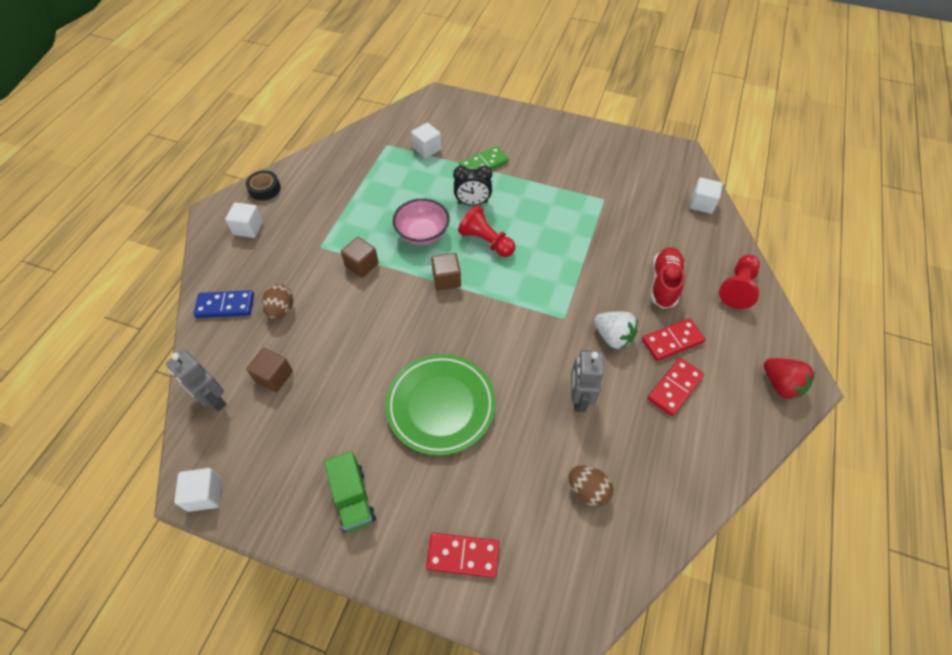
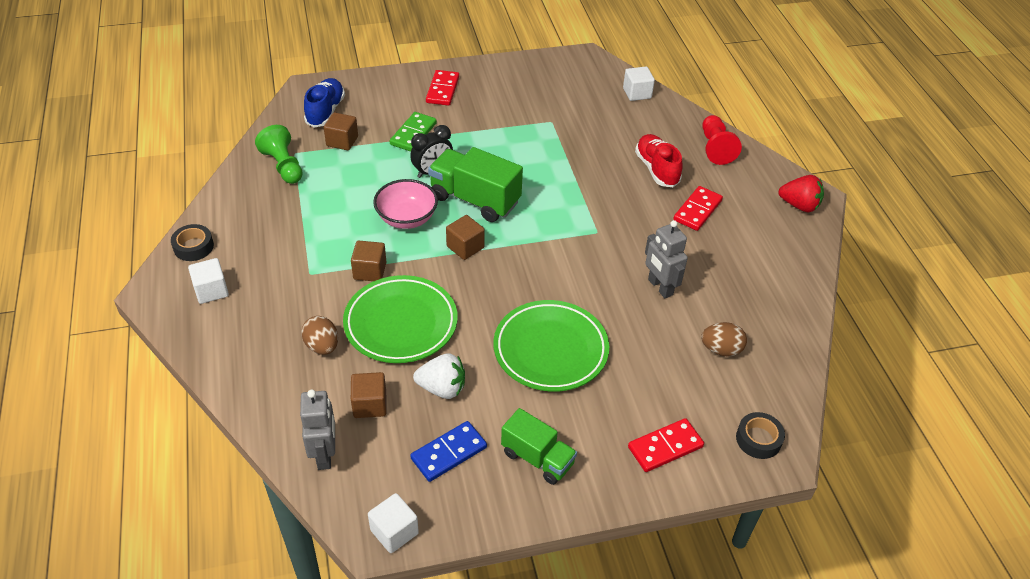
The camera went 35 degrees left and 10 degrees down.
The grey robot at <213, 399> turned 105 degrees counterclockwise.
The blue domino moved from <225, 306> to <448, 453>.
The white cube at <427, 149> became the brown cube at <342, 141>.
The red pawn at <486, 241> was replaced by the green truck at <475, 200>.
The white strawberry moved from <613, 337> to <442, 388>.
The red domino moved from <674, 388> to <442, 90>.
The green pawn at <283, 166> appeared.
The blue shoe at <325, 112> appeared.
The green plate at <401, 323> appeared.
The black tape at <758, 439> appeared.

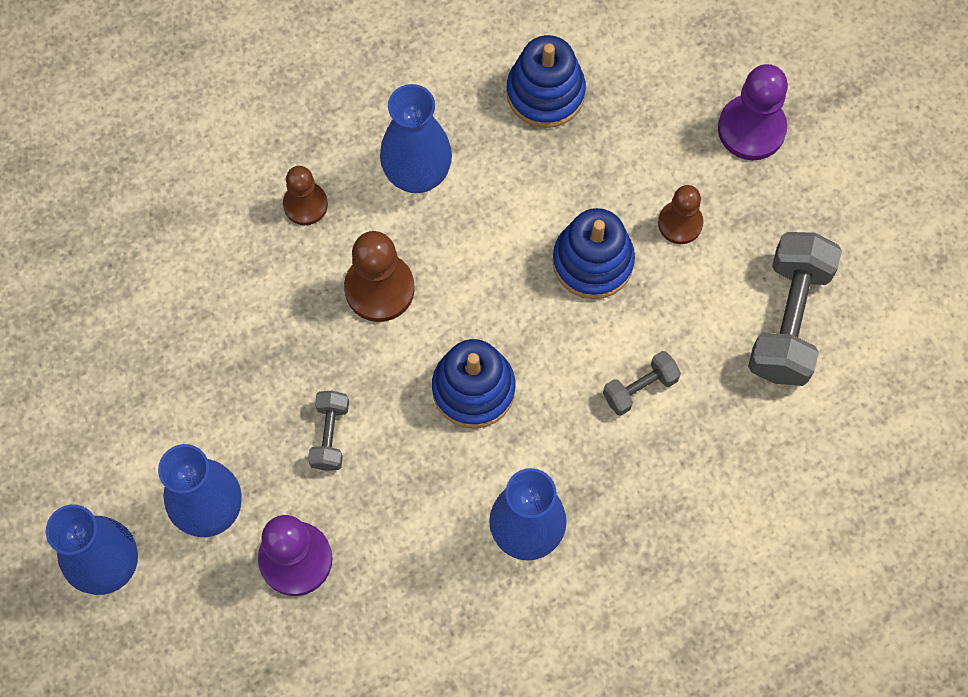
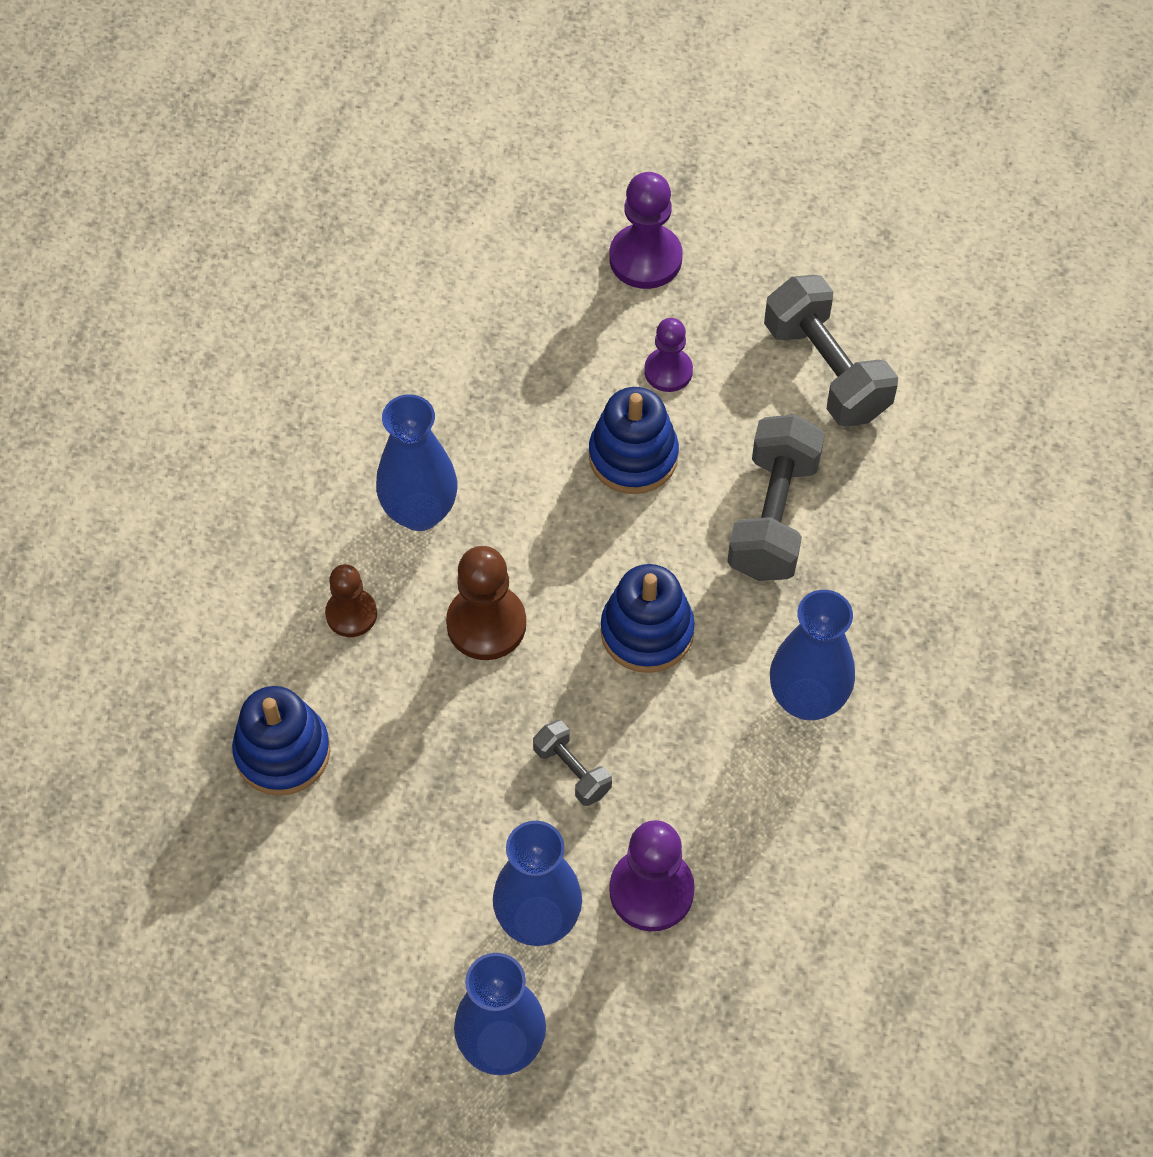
The camera went 45 degrees left and 10 degrees down.
The blue stacking toy moved from <545, 93> to <282, 752>.
The grey dumbbell at <640, 388> changed to 1.95 times the size.
The brown pawn at <680, 223> became the purple pawn at <668, 371>.

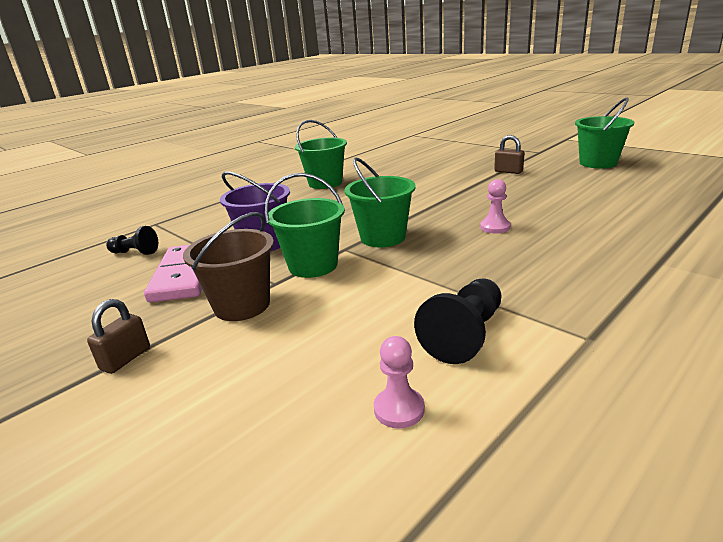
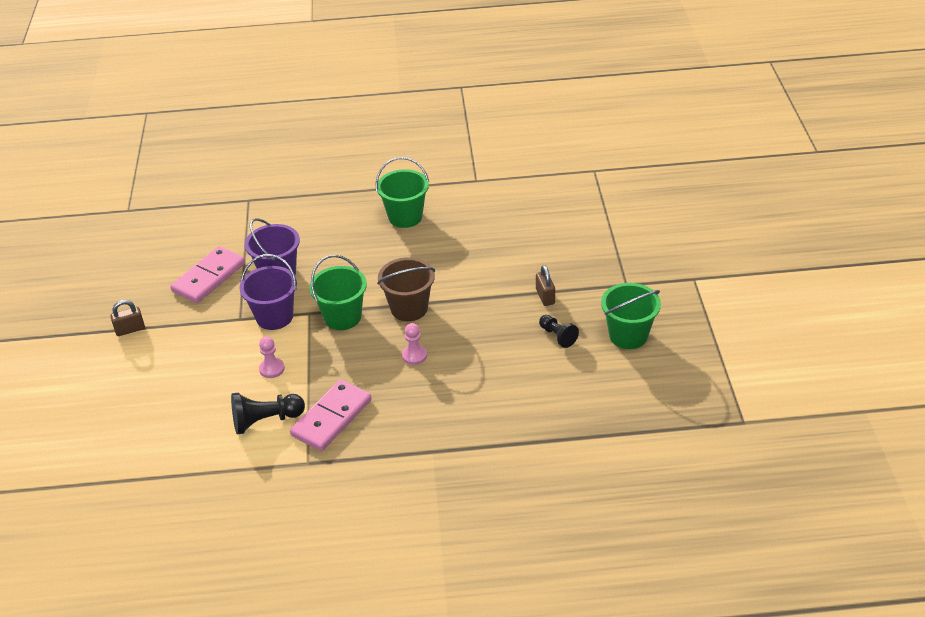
The camera went 40 degrees right and 15 degrees up.
The black pawn moved from <135, 252> to <557, 336>.
The brown bucket moved from <242, 305> to <409, 308>.
The green bucket at <313, 265> became the purple bucket at <274, 317>.
The pink pawn moved from <399, 409> to <272, 369>.
The pink domino at <331, 418> appeared.

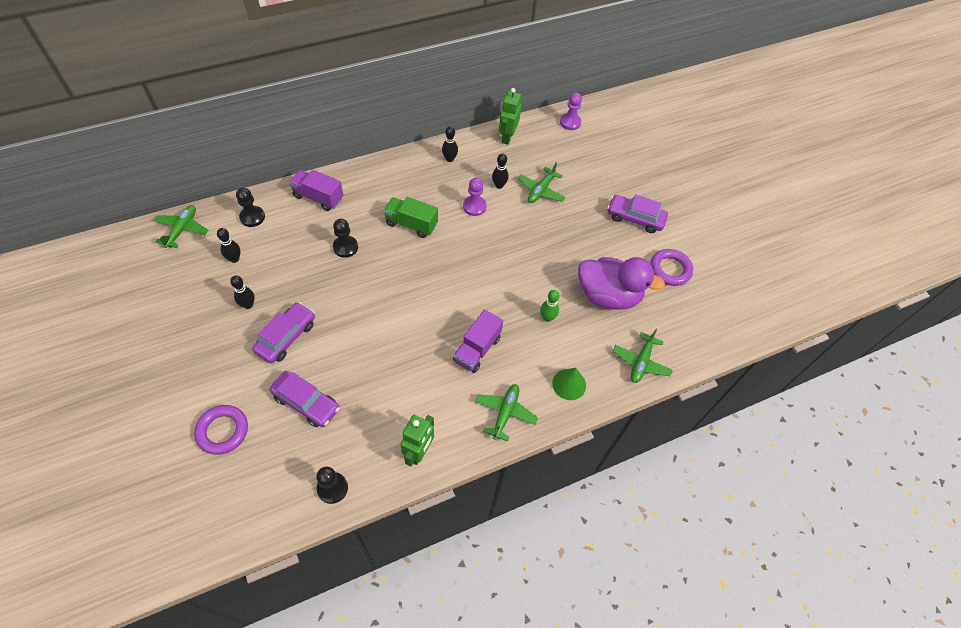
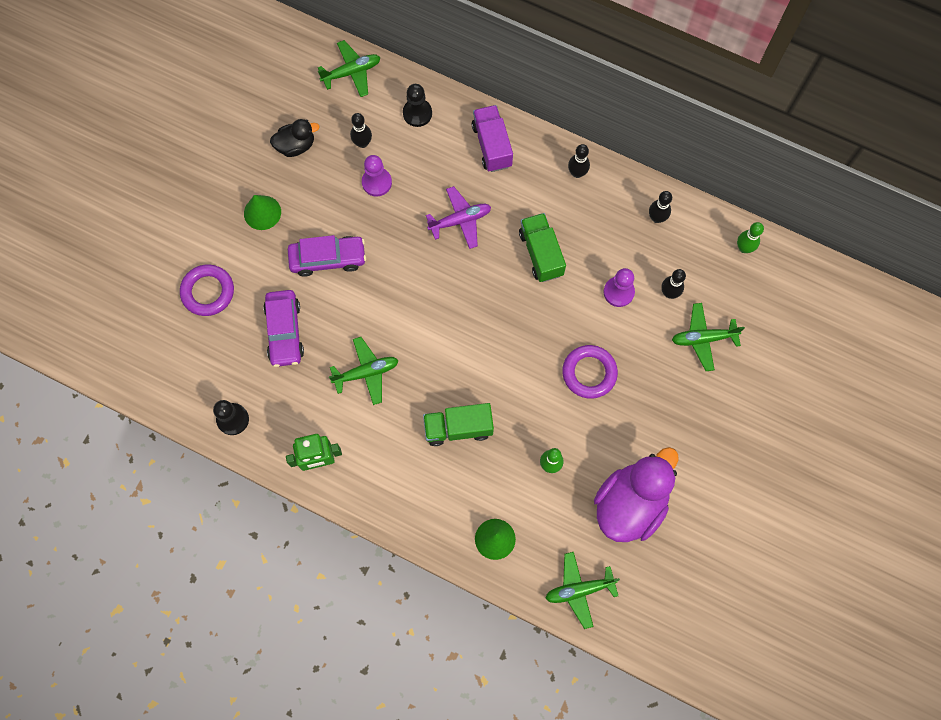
The camera went 55 degrees right and 15 degrees up.
The black bowling pin moved from <248, 305> to <577, 173>.
The black pawn at <345, 247> was replaced by the purple plane at <460, 220>.
The purple truck at <477, 349> became the green truck at <458, 428>.
The green plane moved from <505, 413> to <366, 372>.
The green robot at <507, 137> was replaced by the green bowling pin at <744, 248>.
The purple pawn moved from <570, 122> to <376, 182>.
The purple duck at <608, 295> turned 120 degrees counterclockwise.
The purple car at <635, 218> disappeared.
The purple ring moved from <670, 269> to <589, 373>.
The green cone at <262, 212> appeared.
The black duck at <296, 146> appeared.

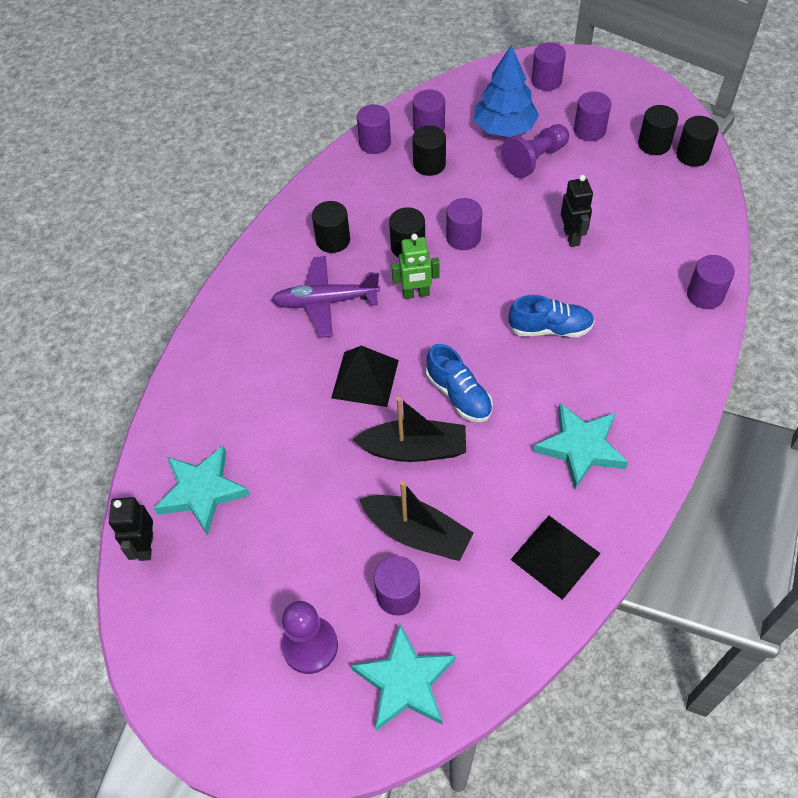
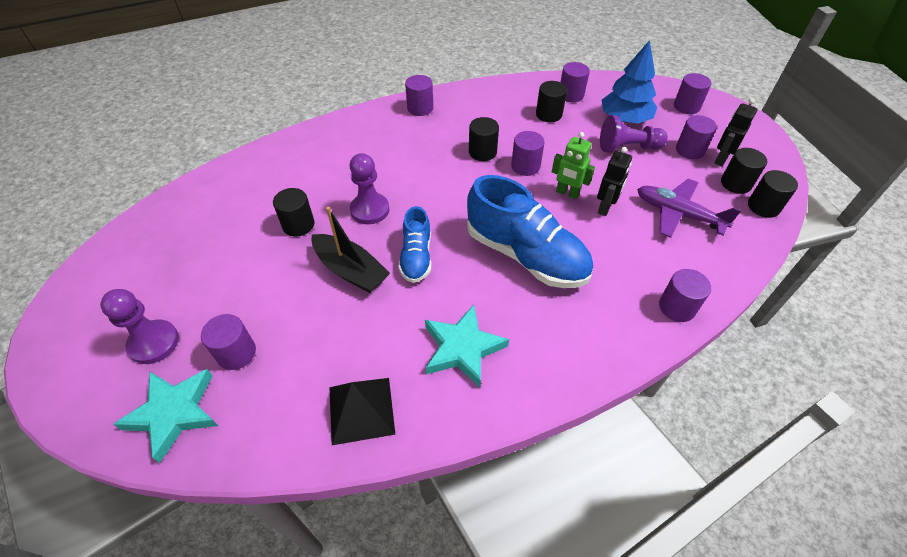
The camera went 35 degrees right and 5 degrees down.
The black robot moved from <145, 546> to <720, 159>.
The turquoise star at <202, 491> disappeared.
The purple plane moved from <325, 302> to <678, 214>.
The black cylinder moved from <333, 240> to <298, 225>.
The black pyramid at <365, 379> was replaced by the purple pawn at <370, 210>.
The purple cylinder moved from <375, 143> to <420, 108>.
The black boat at <417, 533> disappeared.
The green robot moved from <416, 294> to <567, 193>.
The blue shoe at <550, 328> changed to 1.83 times the size.

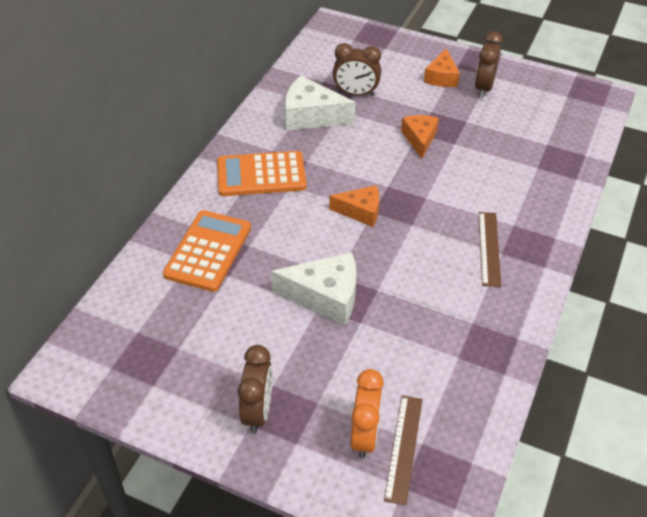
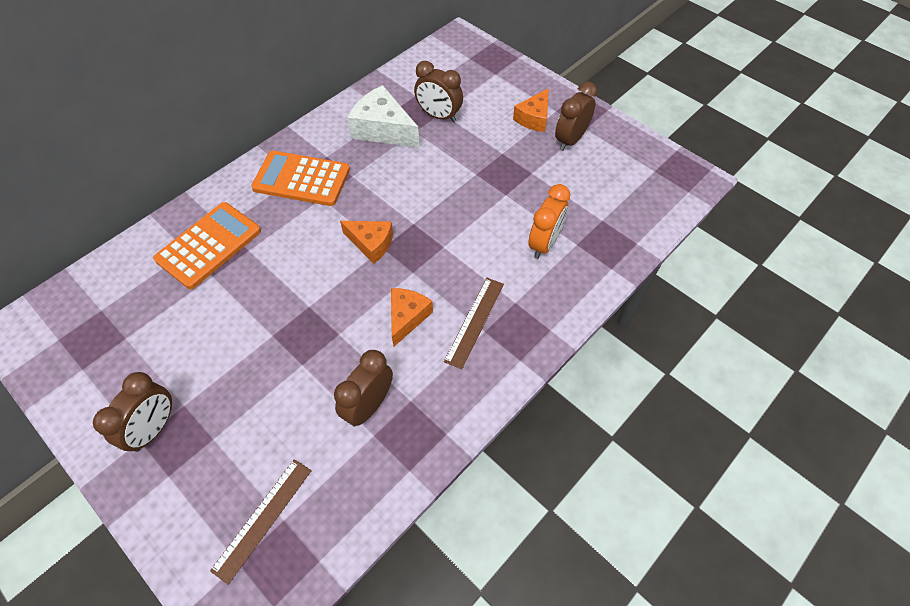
The camera went 20 degrees right and 10 degrees up.
The white cheese at <325, 297> disappeared.
The orange clock moved from <364, 436> to <544, 243>.
The orange cheese moved from <419, 139> to <407, 317>.
The brown clock at <369, 405> appeared.

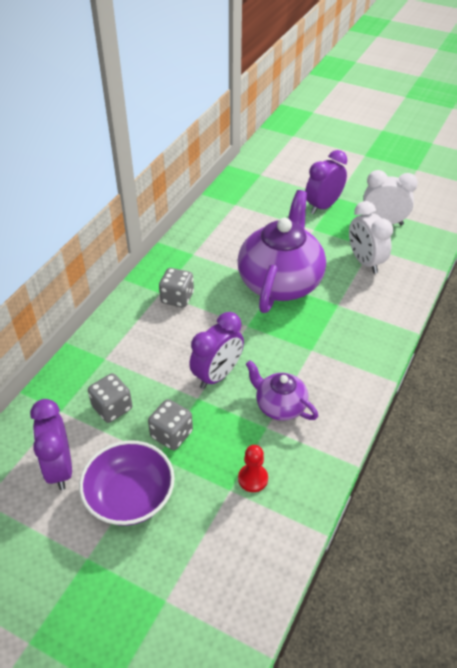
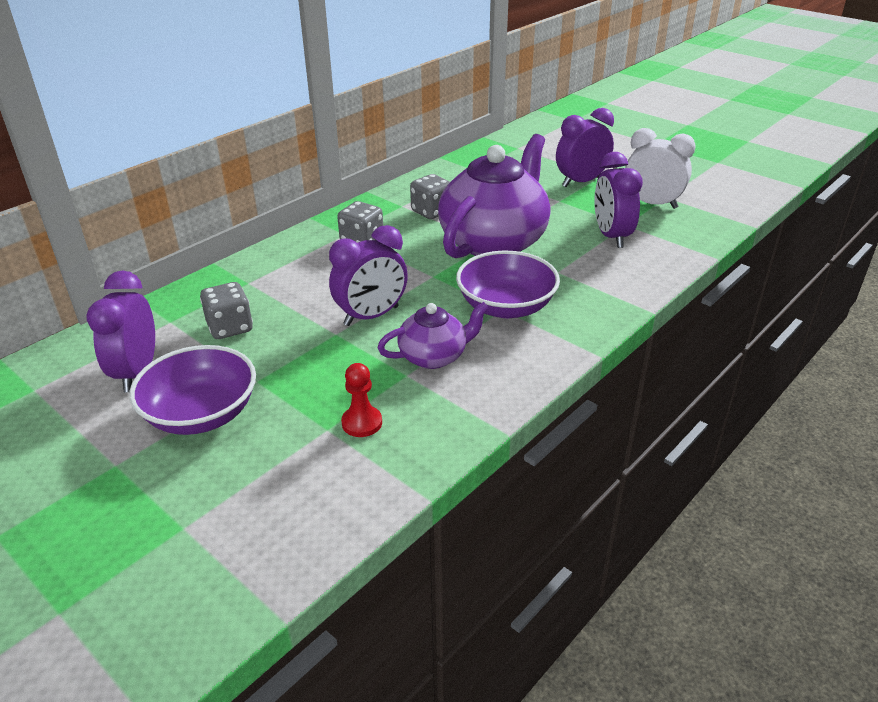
The camera went 15 degrees right and 10 degrees down.
The grey dice moved from <171, 434> to <431, 212>.
The purple teapot at <279, 406> turned 105 degrees clockwise.
The white clock at <365, 262> became the purple clock at <611, 236>.
The purple bowl at <506, 306> appeared.

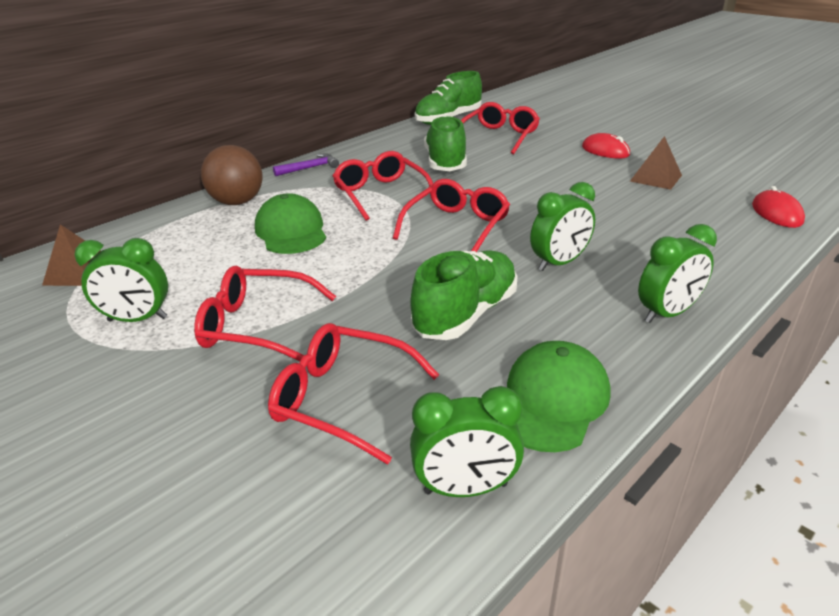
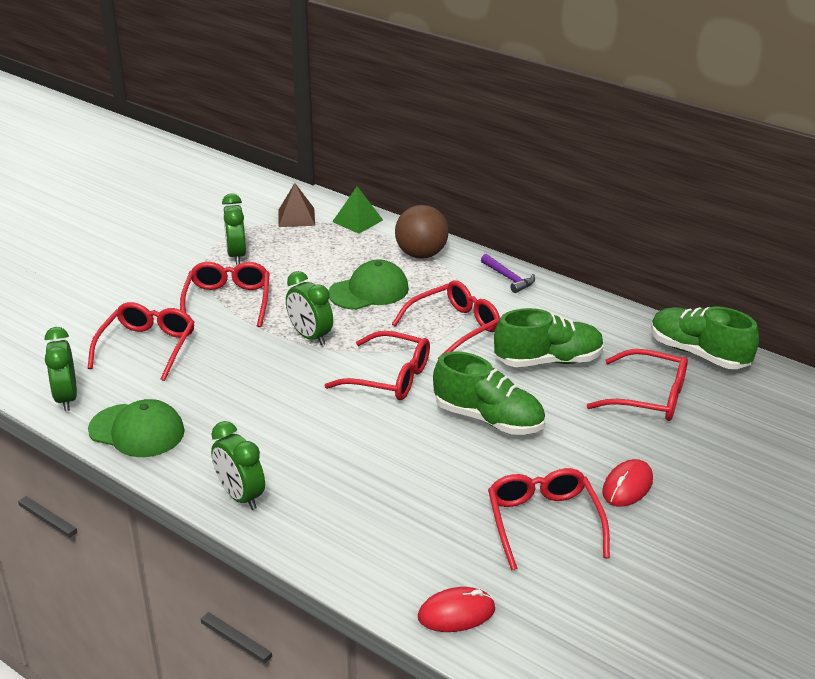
The camera went 80 degrees right and 0 degrees up.
The green shoe moved from <466, 314> to <488, 419>.
The green clock moved from <559, 263> to <310, 336>.
The brown pyramid at <655, 178> was replaced by the red glasses at <543, 523>.
The green pyramid at <357, 221> appeared.

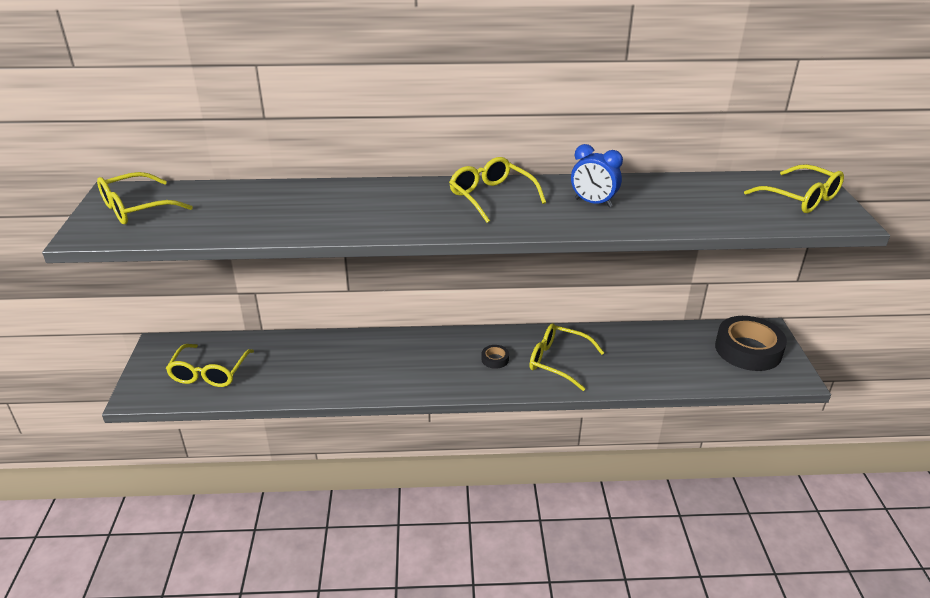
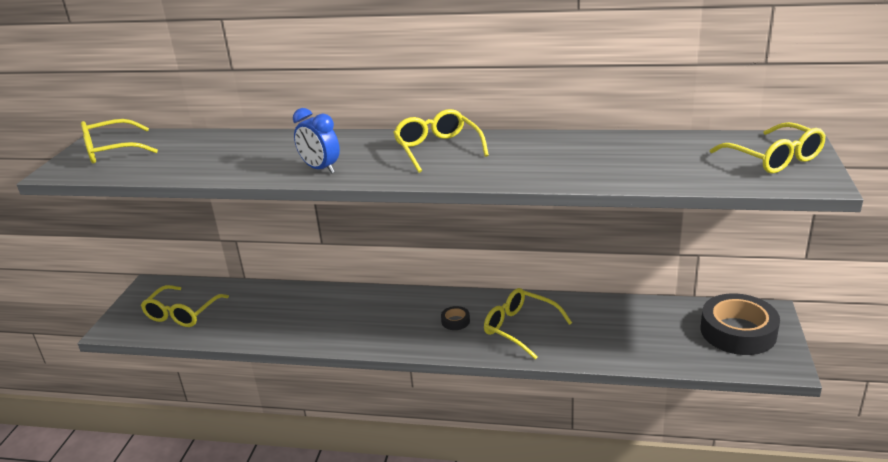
The camera went 15 degrees right and 5 degrees down.
The blue clock moved from <593, 203> to <320, 169>.

